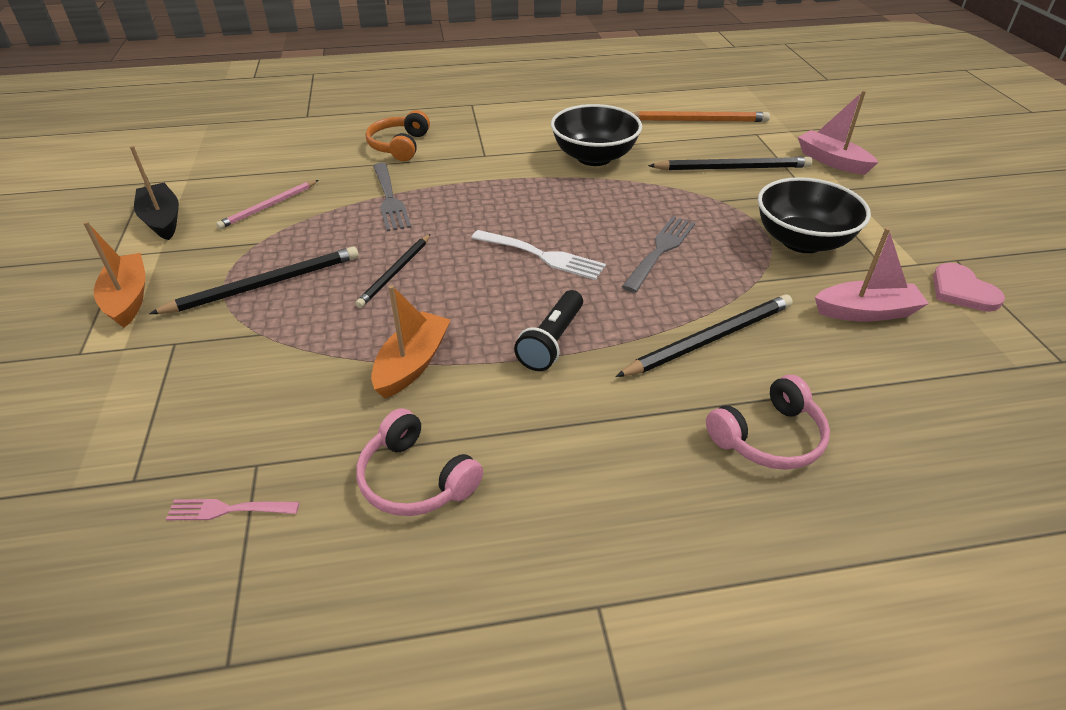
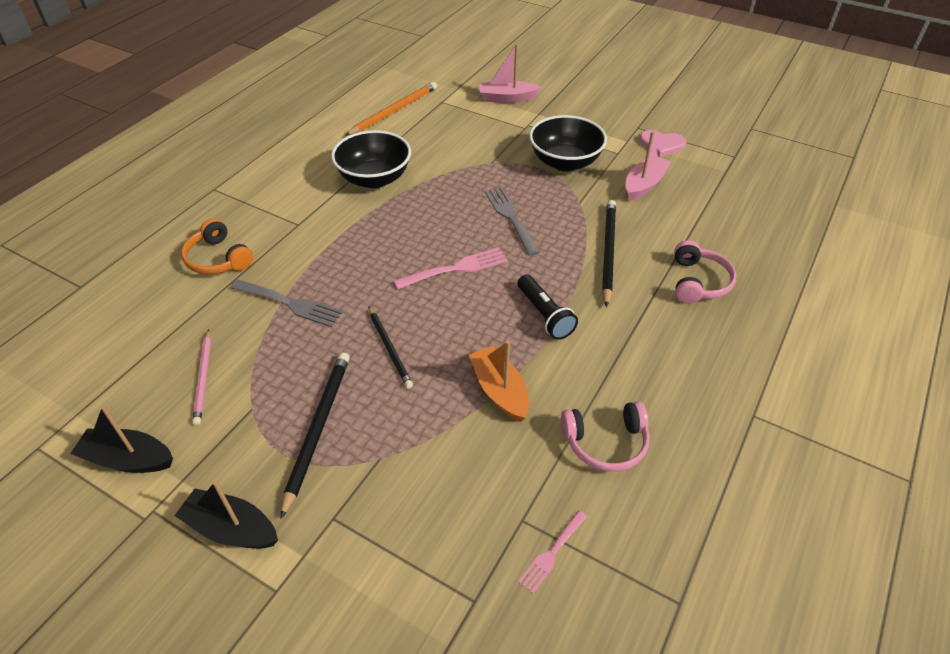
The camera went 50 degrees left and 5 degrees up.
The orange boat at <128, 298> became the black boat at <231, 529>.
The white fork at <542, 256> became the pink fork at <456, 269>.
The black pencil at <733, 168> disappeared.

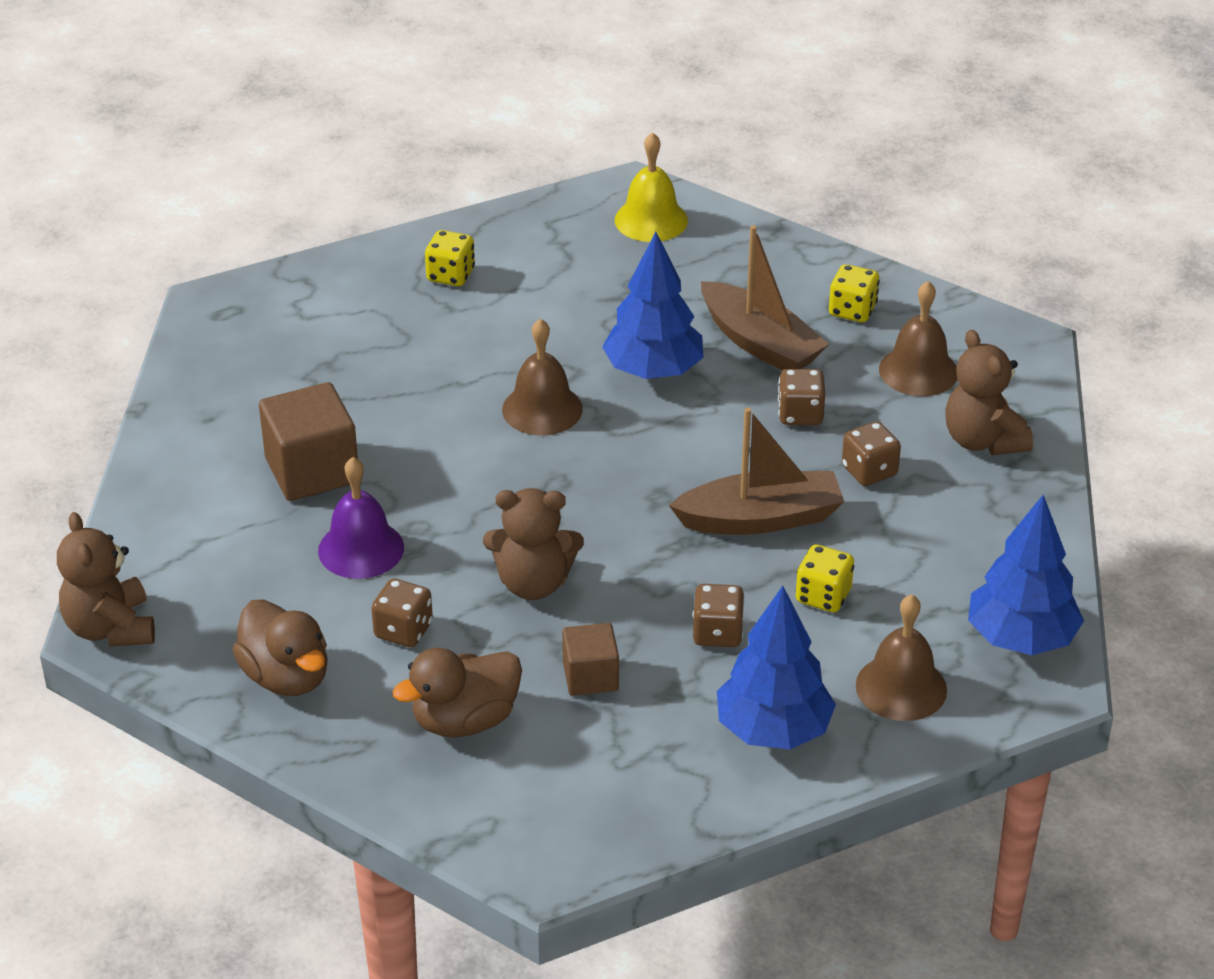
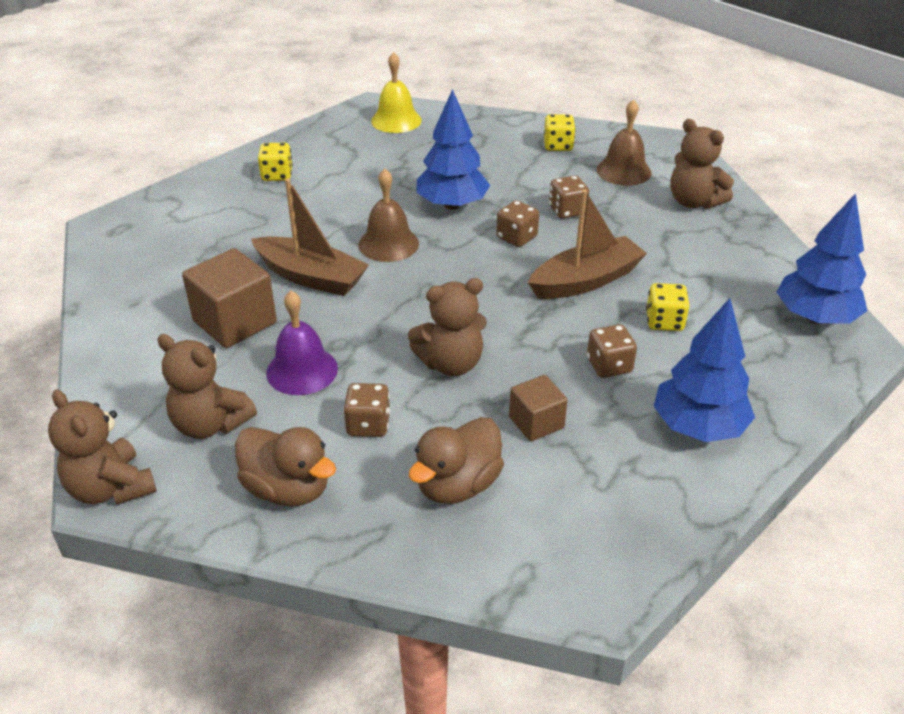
The camera went 20 degrees left and 0 degrees up.
The brown boat moved from <760, 343> to <311, 277>.
The brown dice moved from <869, 471> to <516, 237>.
The brown bell at <901, 687> disappeared.
The brown teddy bear at <210, 424> appeared.

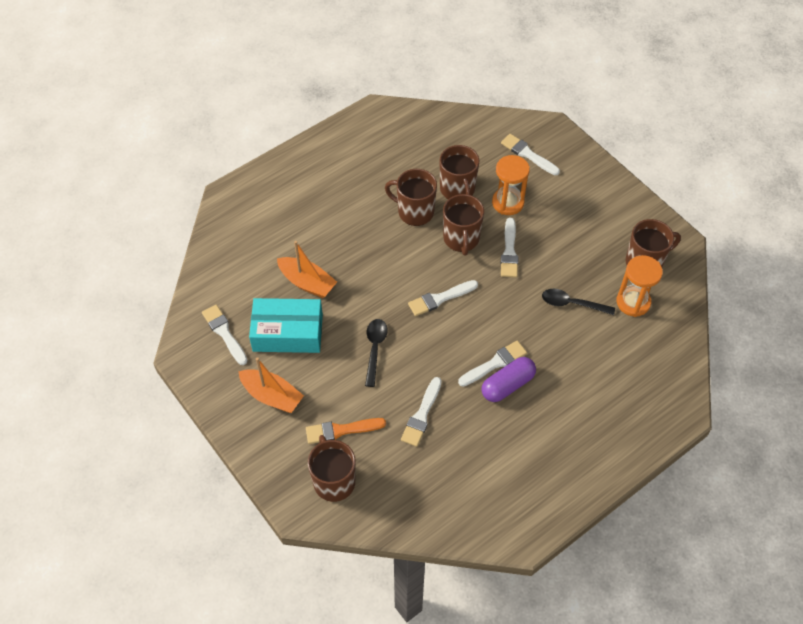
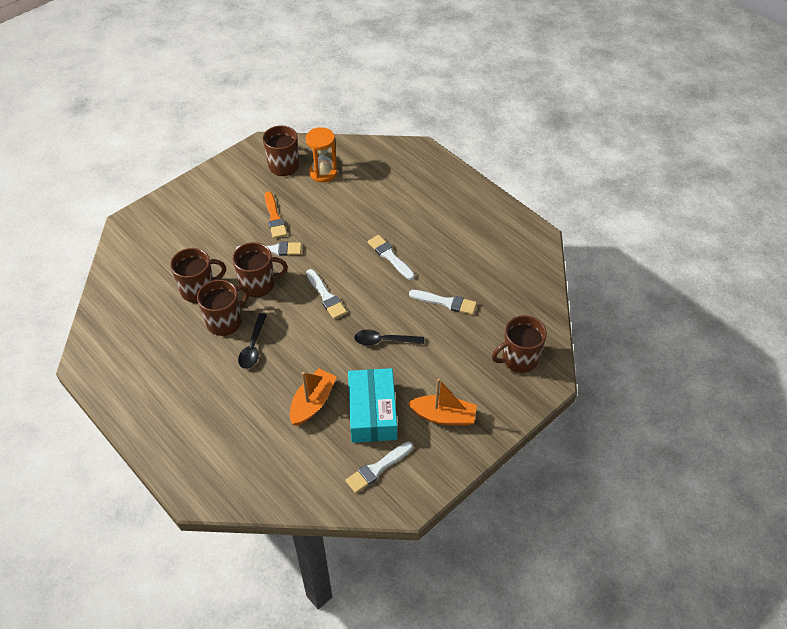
The camera went 95 degrees left and 5 degrees down.
The orange boat at <272, 396> turned 75 degrees clockwise.
The orange brush moved from <341, 430> to <274, 217>.
The brown mug at <414, 212> turned 150 degrees counterclockwise.
The purple capsule at <507, 385> disappeared.
The orange hourglass at <507, 203> disappeared.
The white brush at <528, 154> disappeared.
The black spoon moved from <572, 304> to <253, 347>.

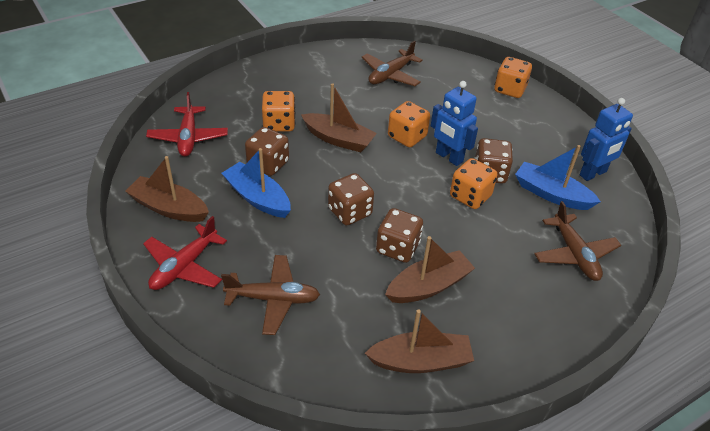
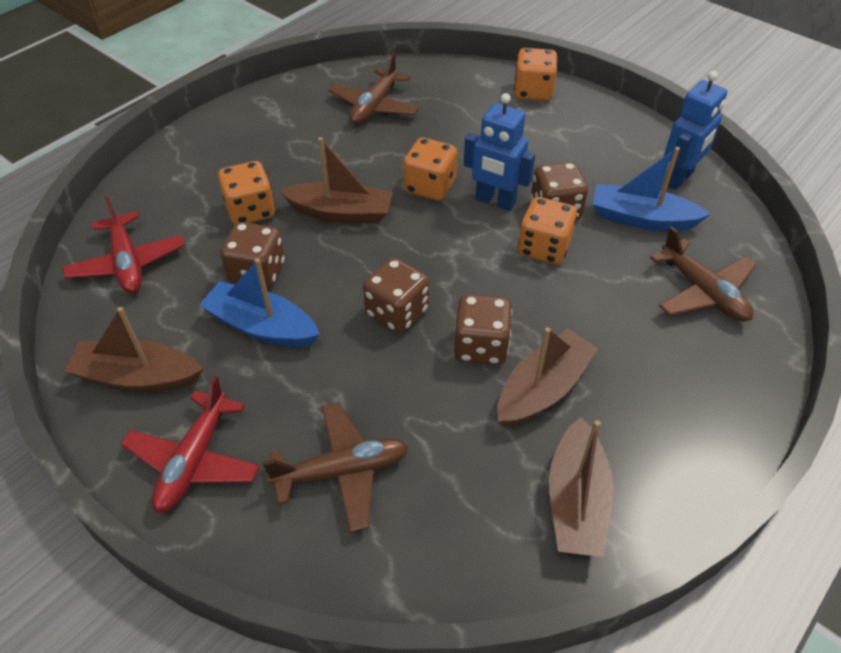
The camera went 15 degrees left and 5 degrees up.
The brown boat at <420, 361> turned 120 degrees clockwise.

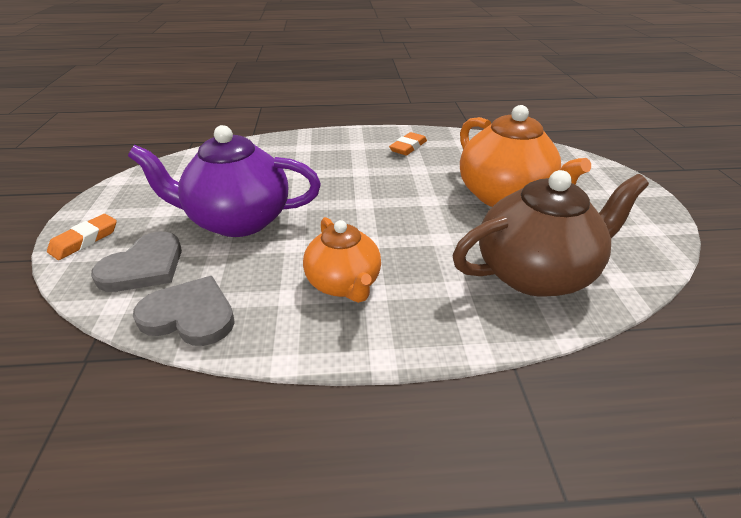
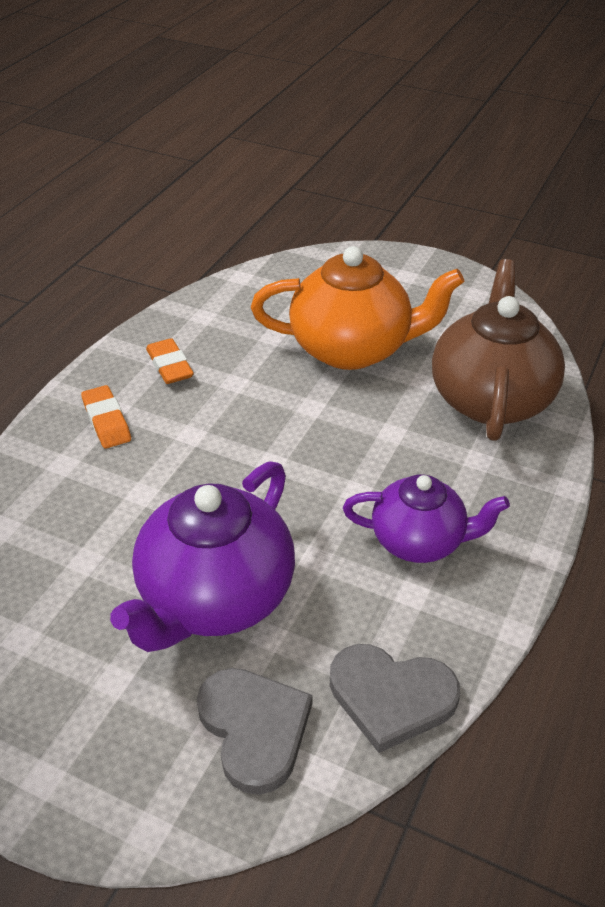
The camera went 60 degrees left and 5 degrees up.
The orange eraser moved from <85, 240> to <107, 421>.
The grey heart at <190, 315> turned 120 degrees counterclockwise.
The orange teapot at <344, 284> became the purple teapot at <419, 541>.

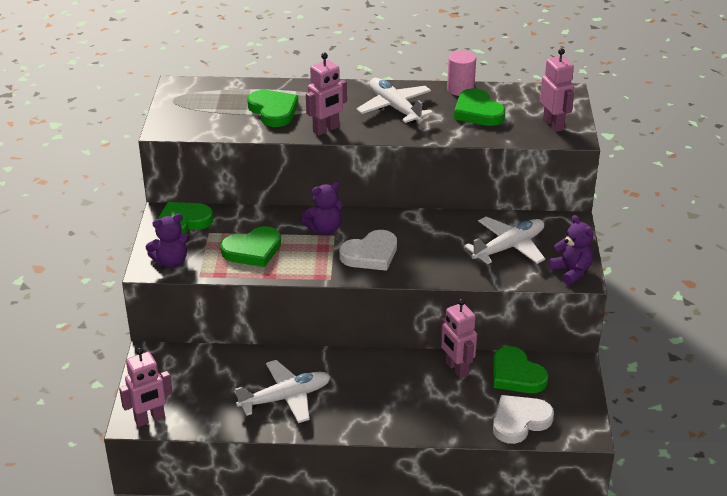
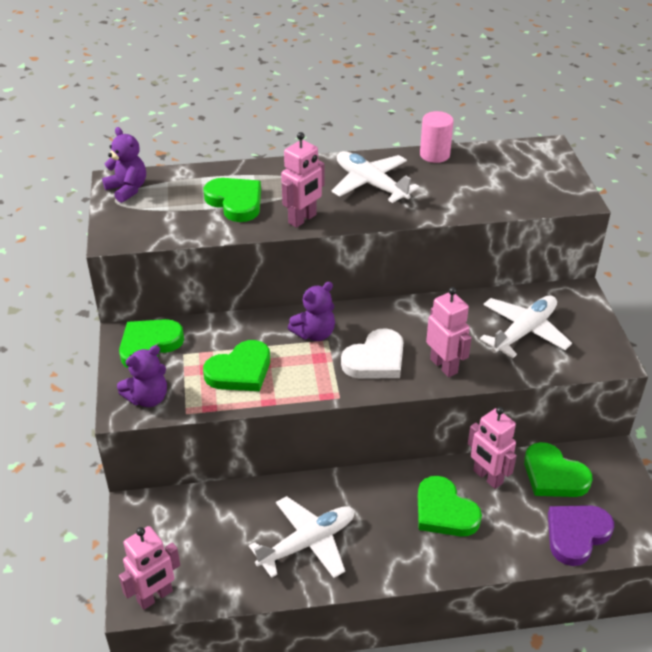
The camera went 10 degrees left and 5 degrees up.
The green heart moved from <477, 112> to <444, 511>.
The white heart at <519, 421> became the purple heart at <576, 535>.
The pink robot moved from <553, 125> to <444, 366>.
The purple teddy bear moved from <571, 271> to <127, 189>.

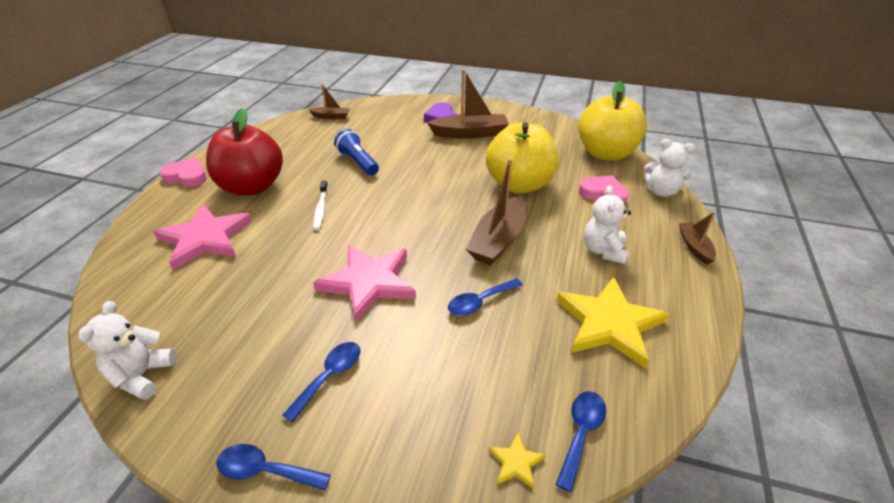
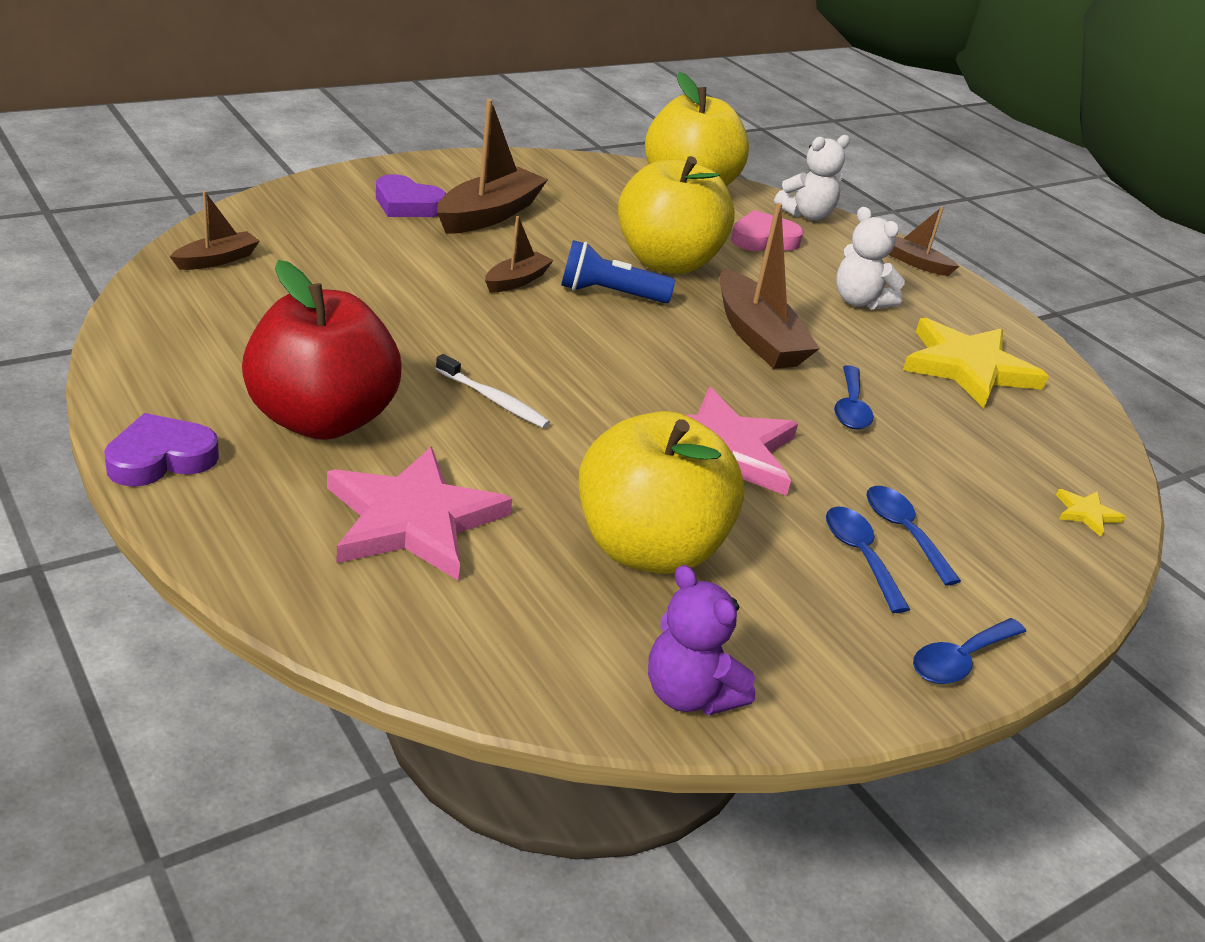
The camera went 55 degrees left and 5 degrees down.
The white teddy bear at <142, 375> became the purple teddy bear at <689, 694>.
The pink heart at <187, 176> became the purple heart at <161, 458>.
The blue flashlight moved from <358, 162> to <610, 294>.
The blue spoon moved from <581, 433> to <903, 532>.
The brown boat at <517, 280> appeared.
The yellow apple at <648, 548> appeared.

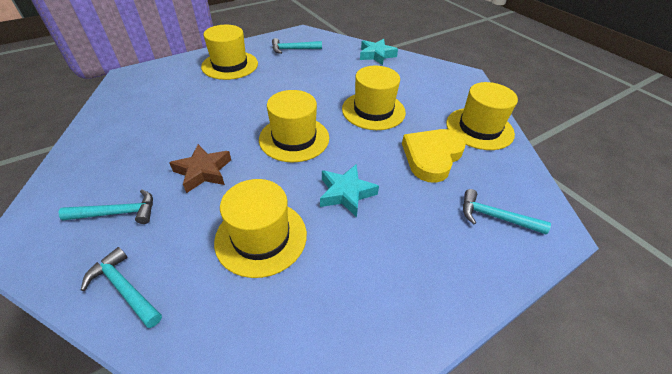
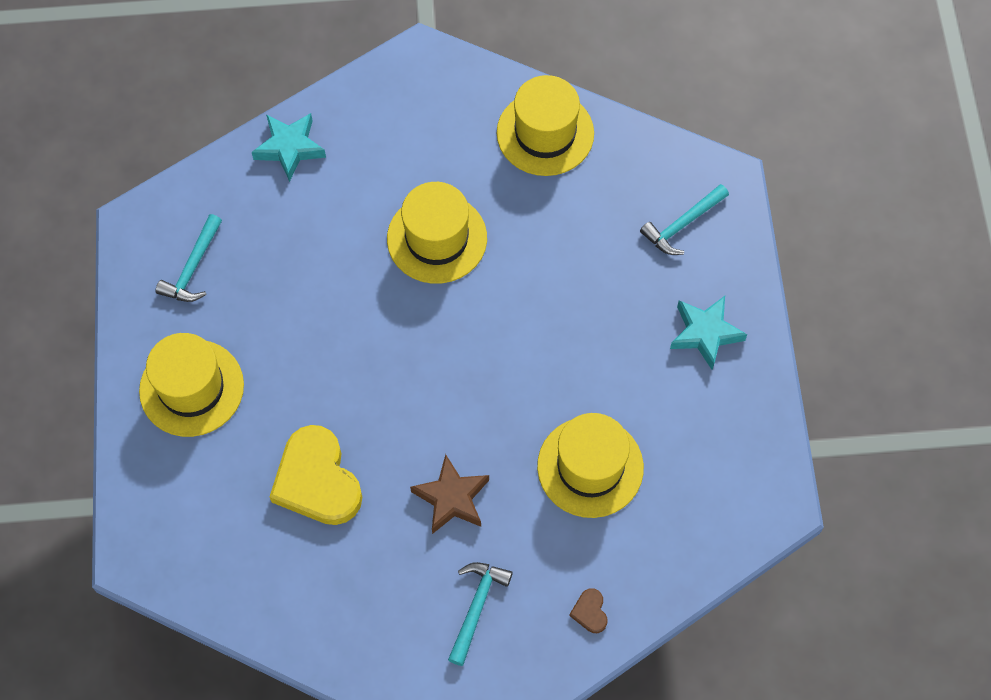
The camera went 60 degrees left and 20 degrees up.
The turquoise hammer at <124, 288> was replaced by the brown heart at <590, 612>.
The yellow hat at <294, 138> disappeared.
The turquoise star moved from <346, 193> to <705, 333>.
The yellow heart moved from <431, 157> to <317, 480>.

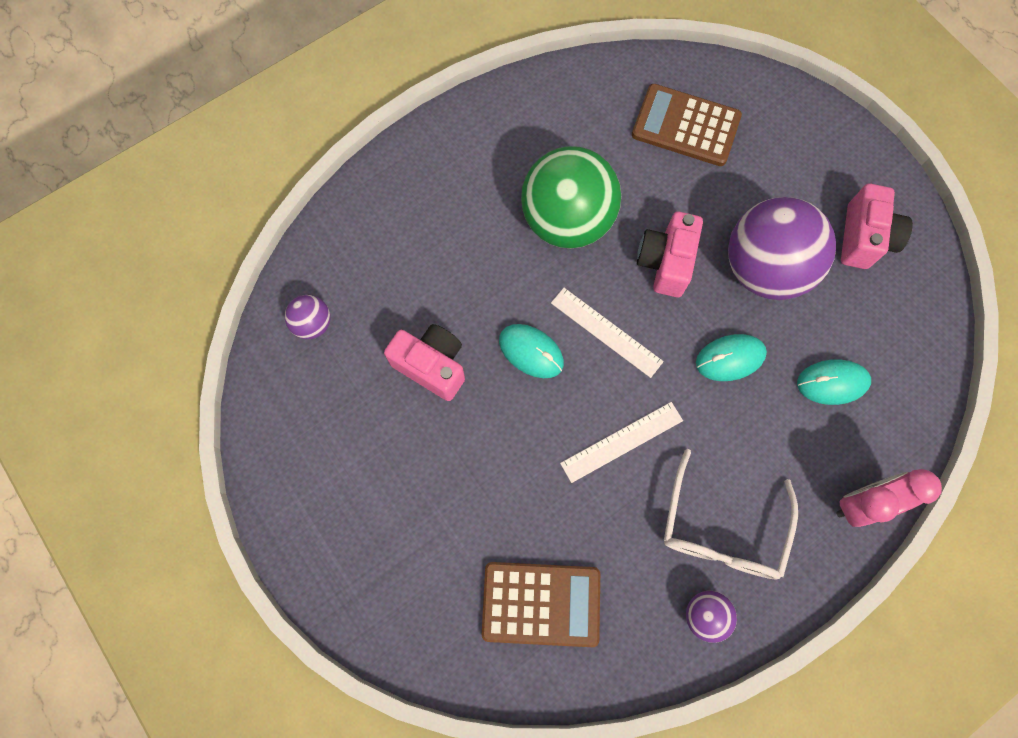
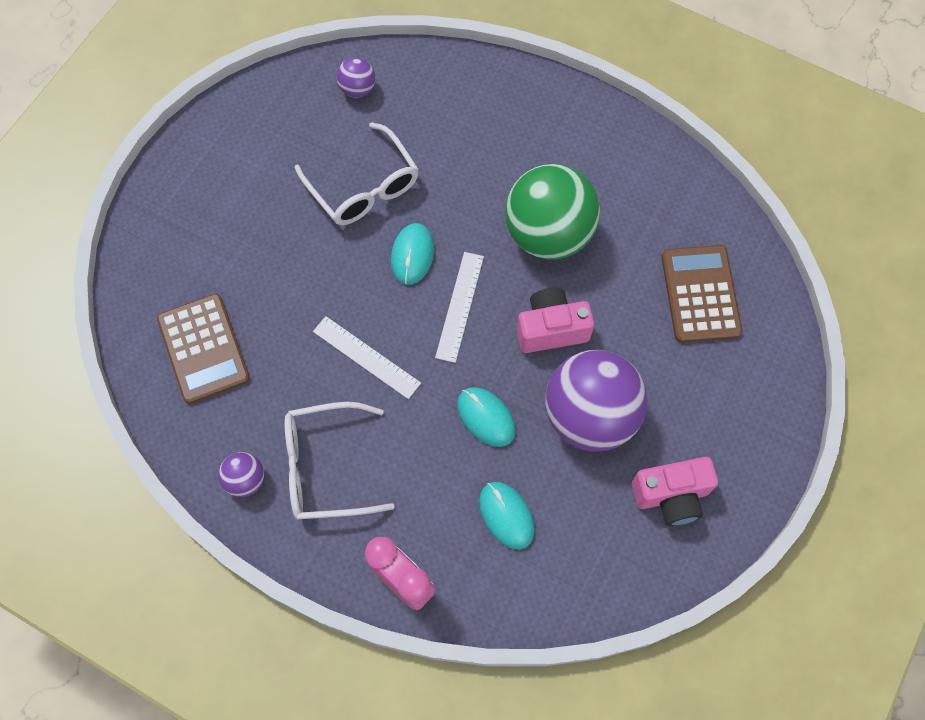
The camera went 65 degrees right and 5 degrees down.
The pink camera at <432, 366> was replaced by the white glasses at <364, 187>.

